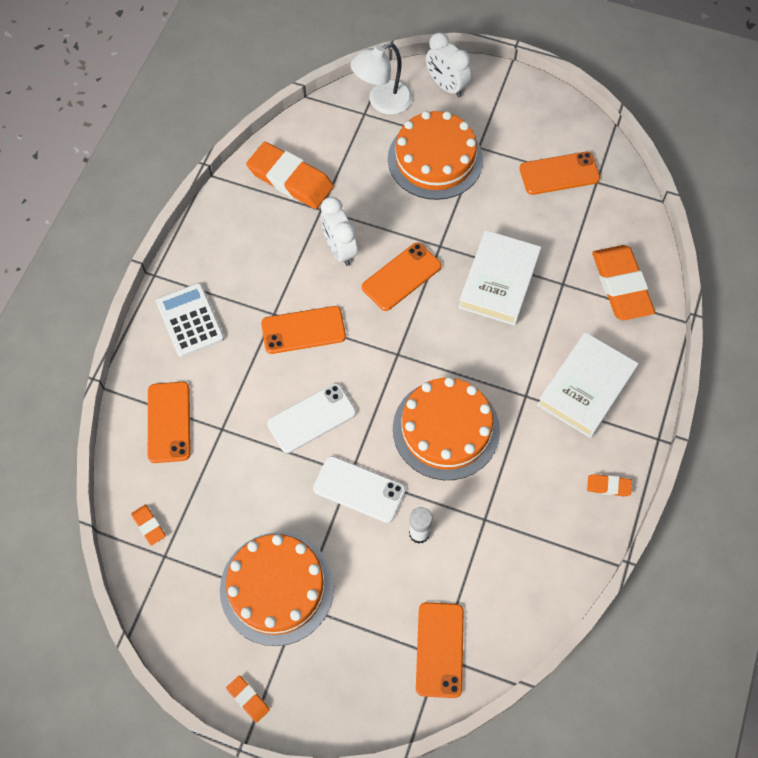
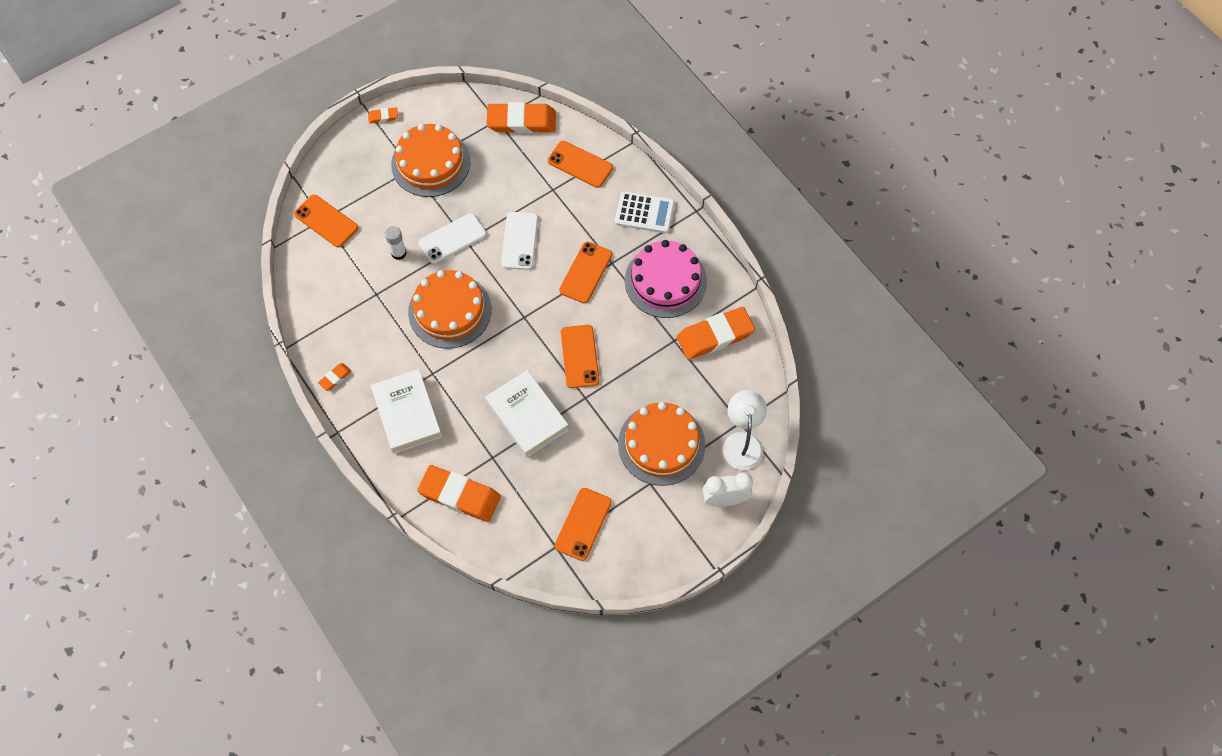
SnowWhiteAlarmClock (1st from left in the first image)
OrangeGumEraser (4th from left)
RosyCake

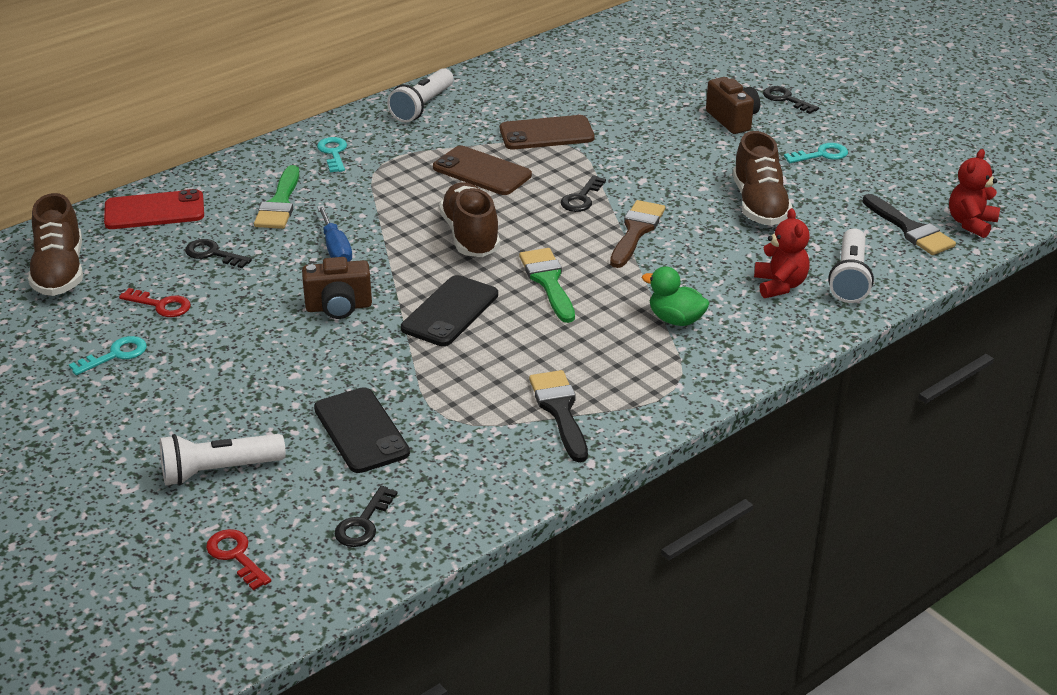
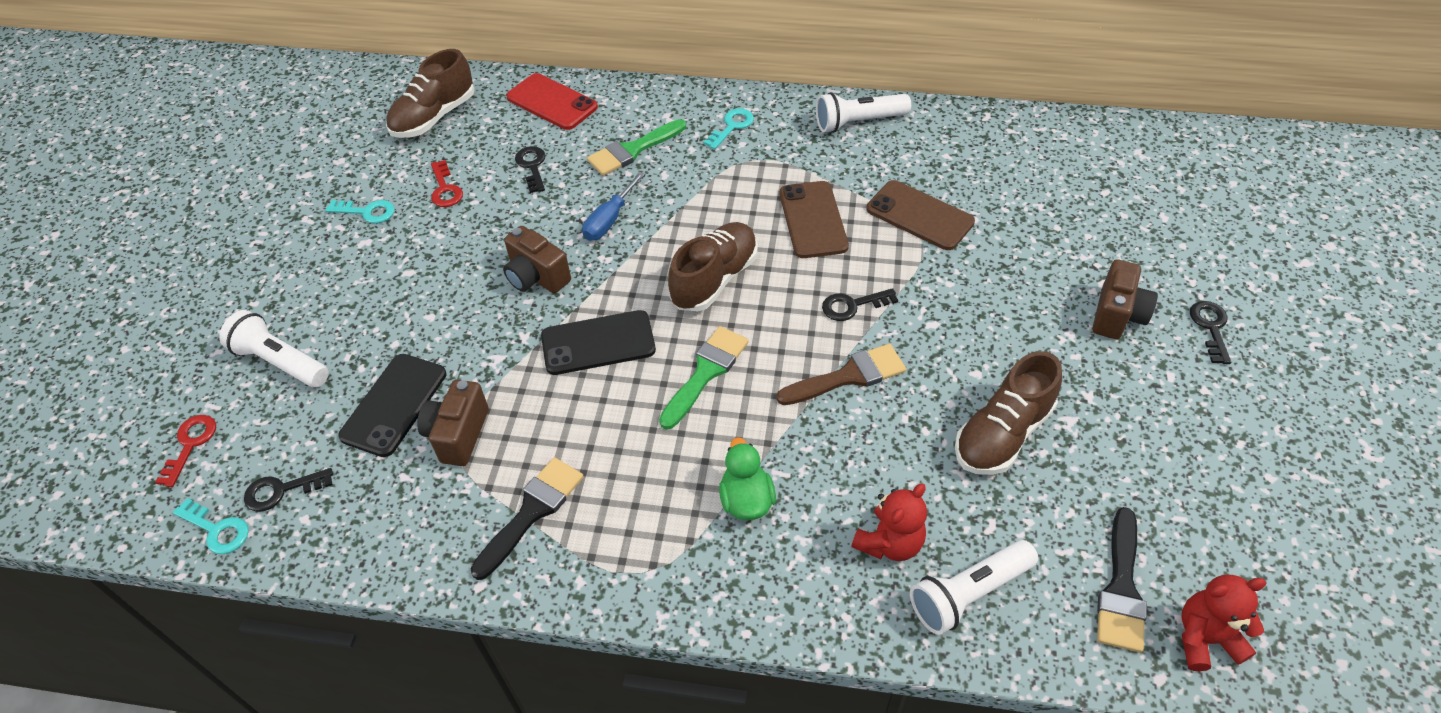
TurquoiseDoorKey (1st from left)
RussetCompactCamera (1st from left)

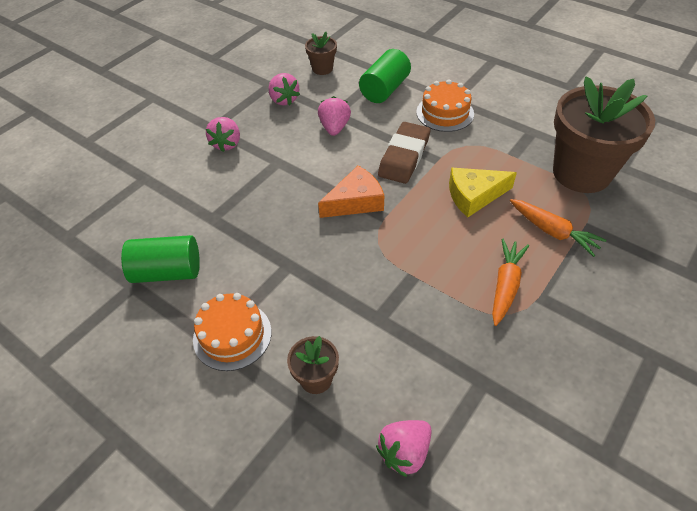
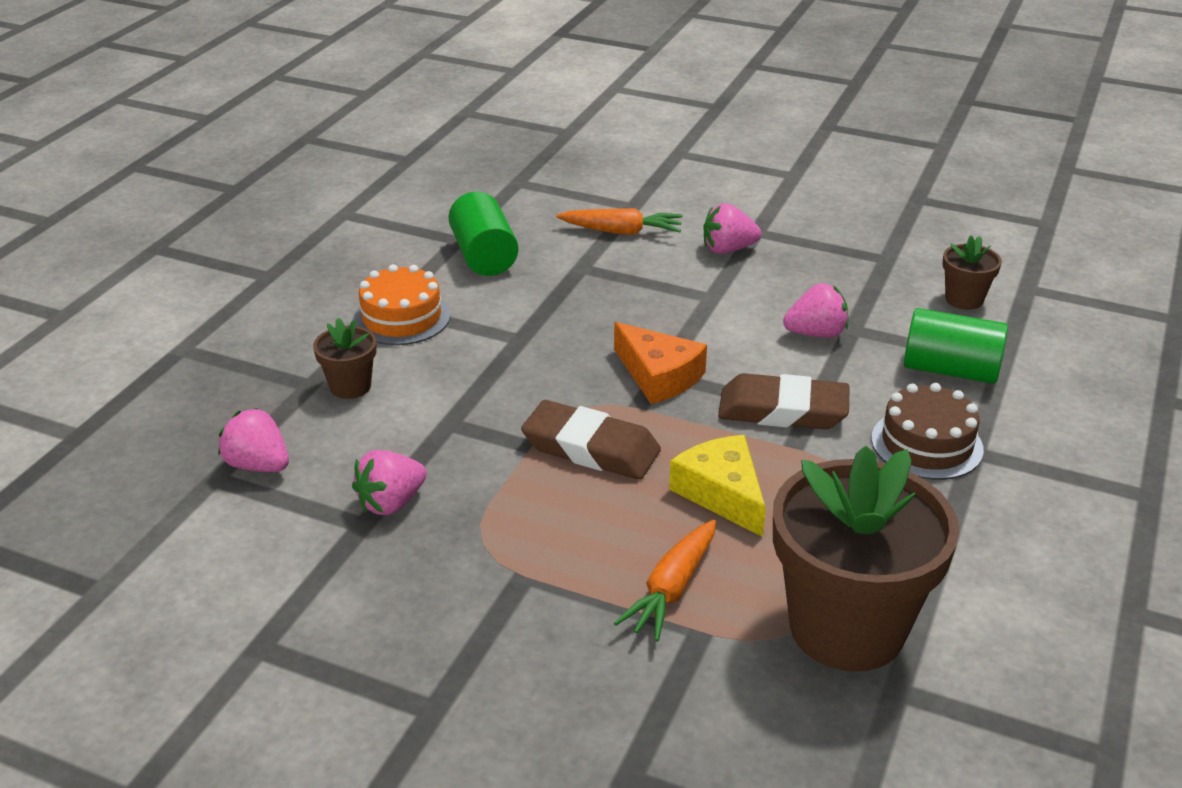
RosyBerry (2nd from left)
RussetCake
OrangeRootVegetable (1st from left)
RussetGumEraser (1st from left)

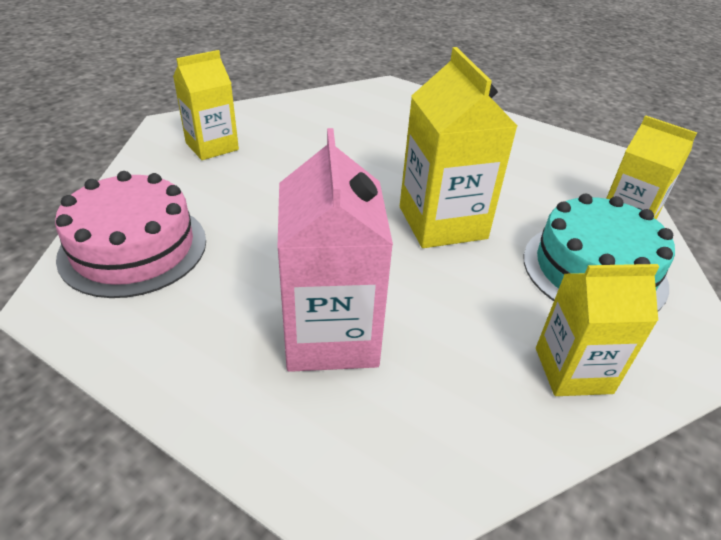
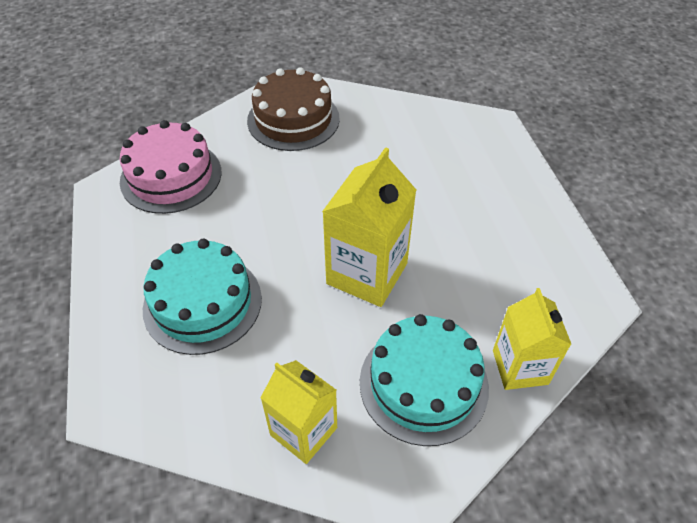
RussetCake
TurquoiseCake (1st from left)

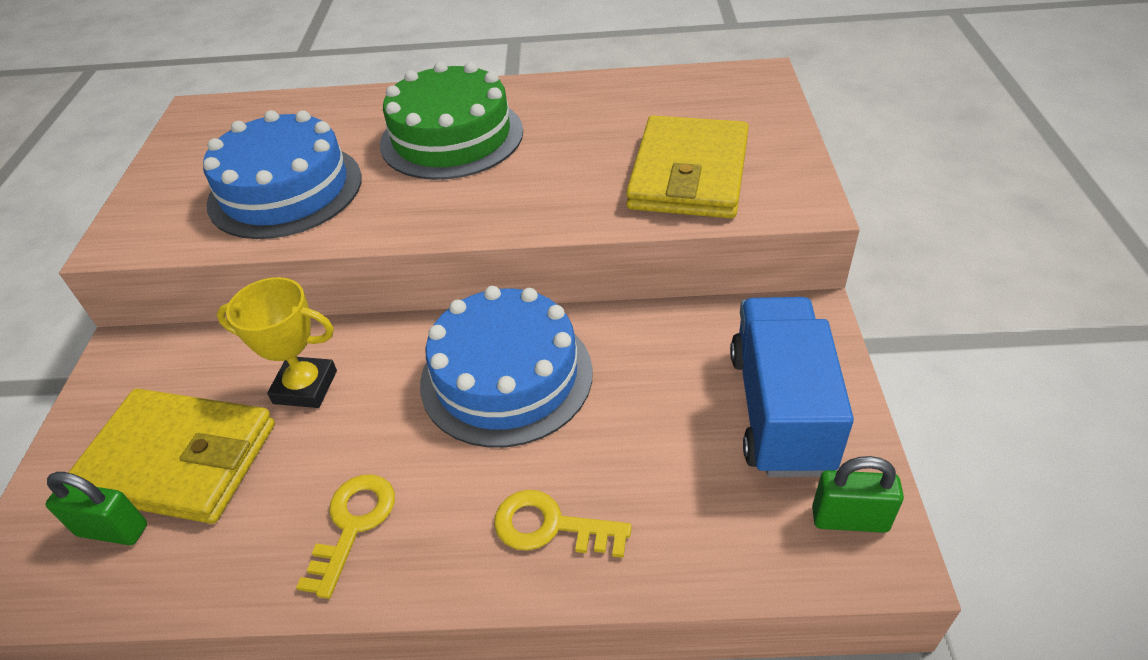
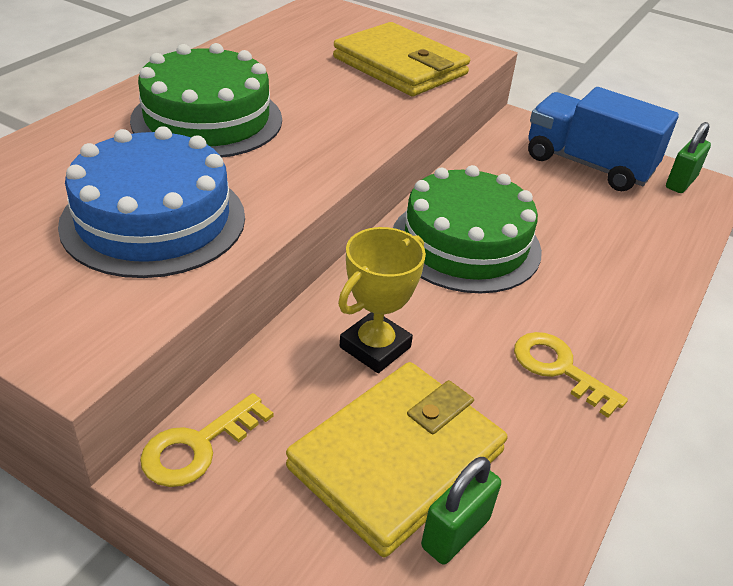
GreenCake (2nd from left)
GoldenDoorKey (1st from left)

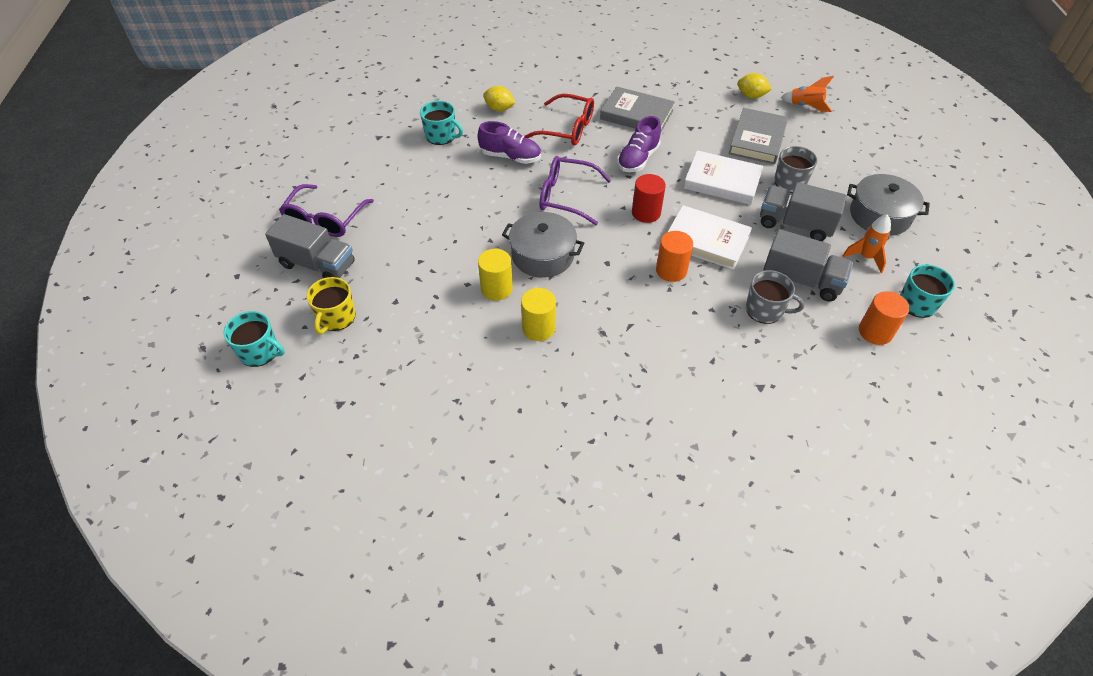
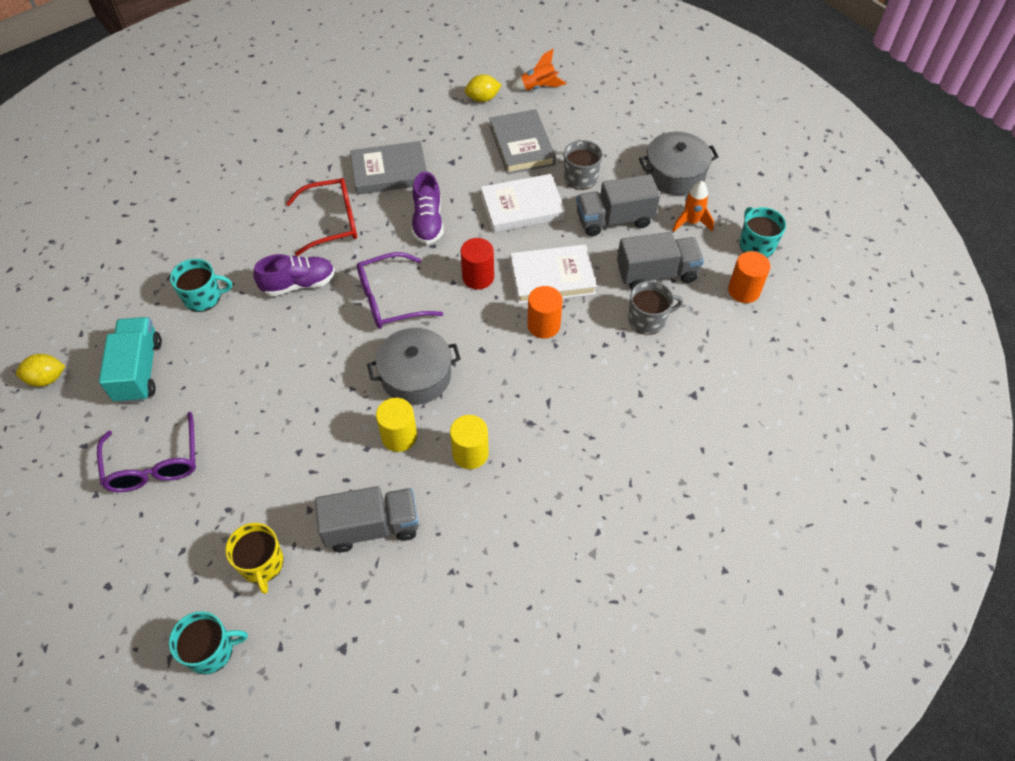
GoldenLemon (1st from left)
GrayTruck (1st from left)
TurquoiseTruck

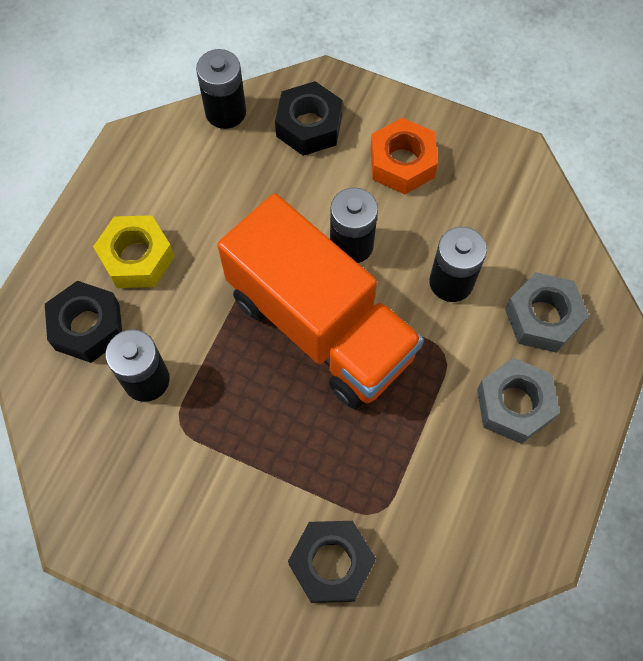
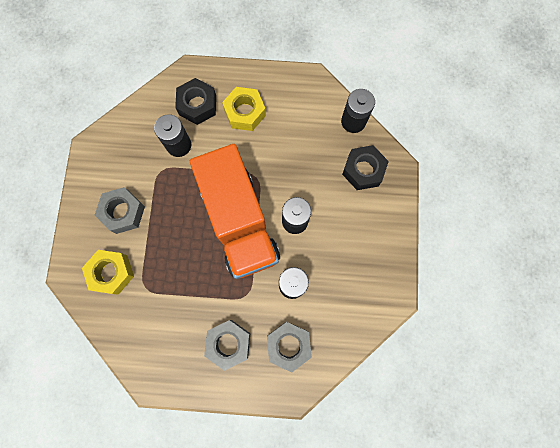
OrangeNut
OrangeTruck
GoldenNut (1st from left)
GrayNut (1st from left)

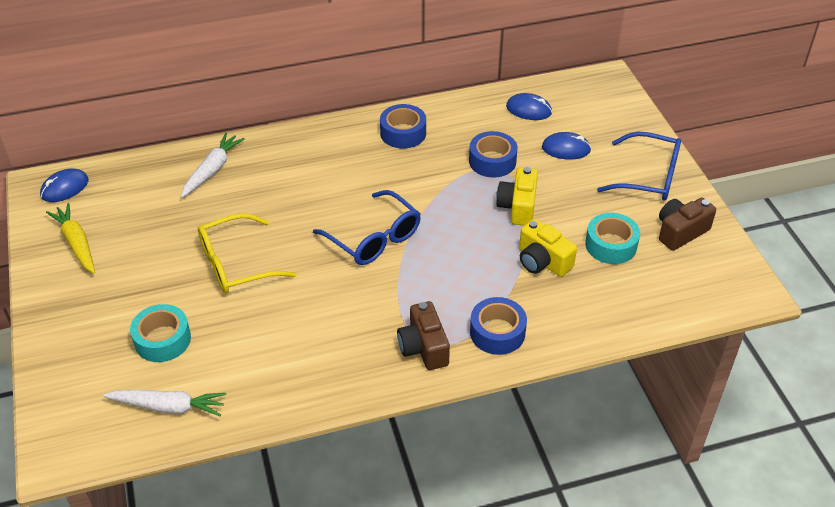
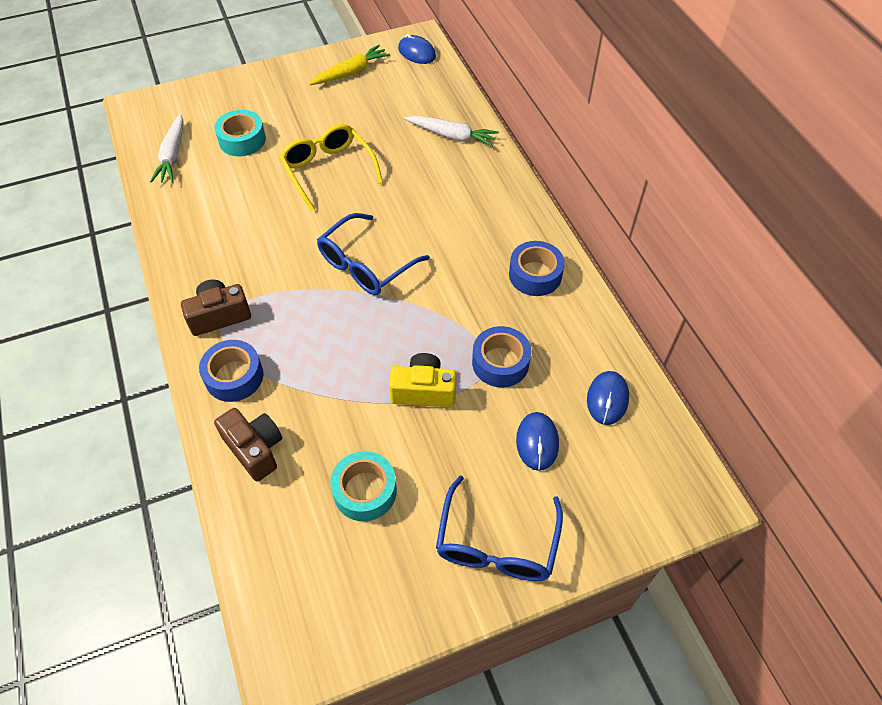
RussetCompactCamera (2nd from left)
GoldenCompactCamera (2nd from left in the first image)

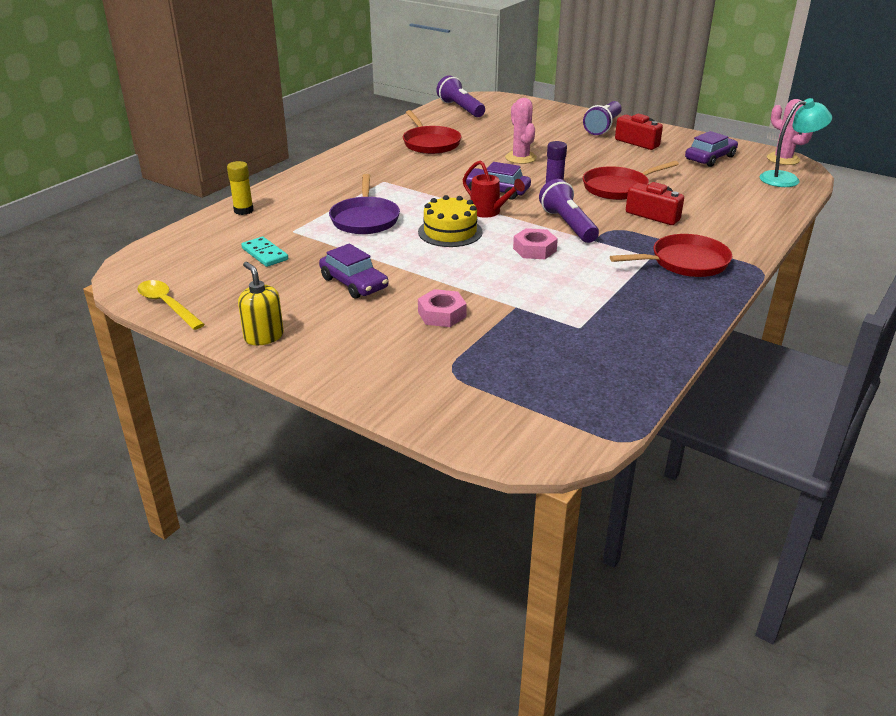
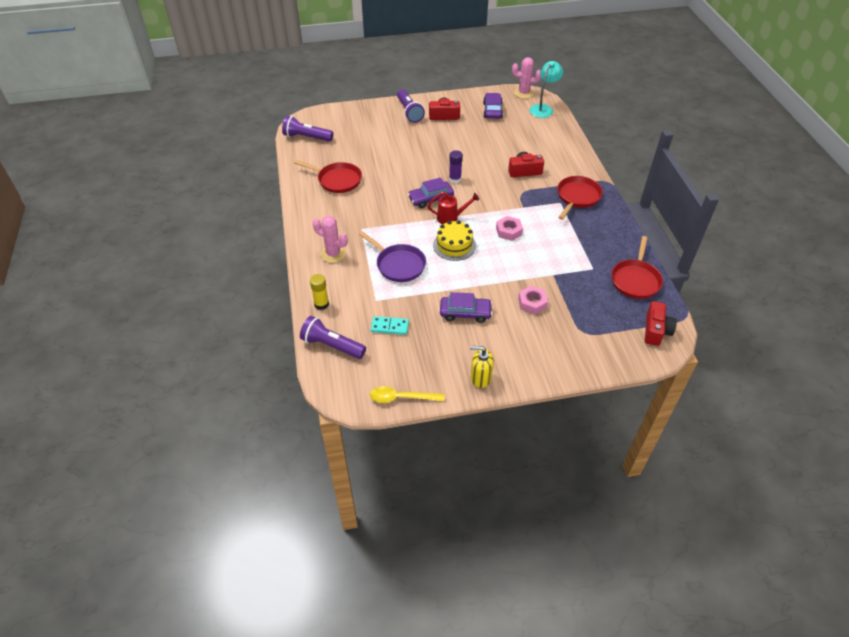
RosyCactus (1st from left)
ScarletPan (3rd from left)
RoyalPurplePocketTorch (2nd from left)
ScarletCompactCamera (3rd from left)

